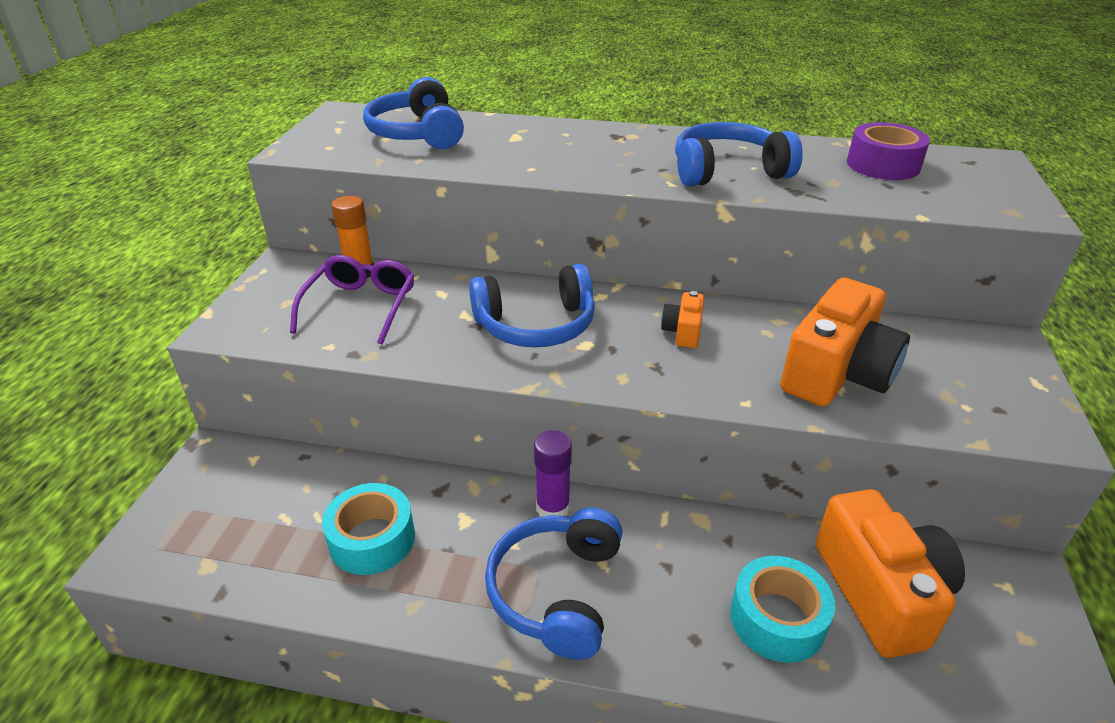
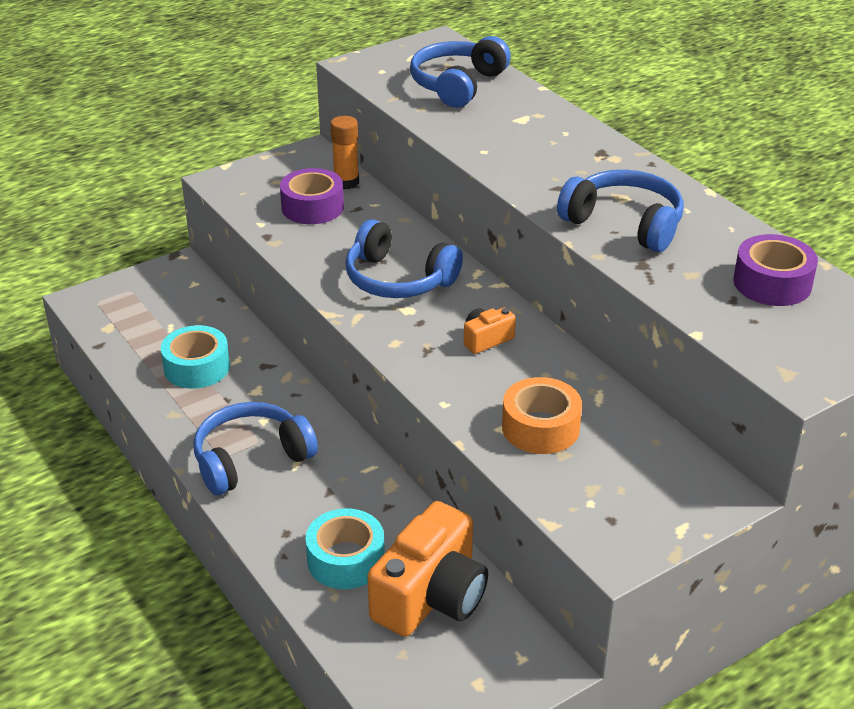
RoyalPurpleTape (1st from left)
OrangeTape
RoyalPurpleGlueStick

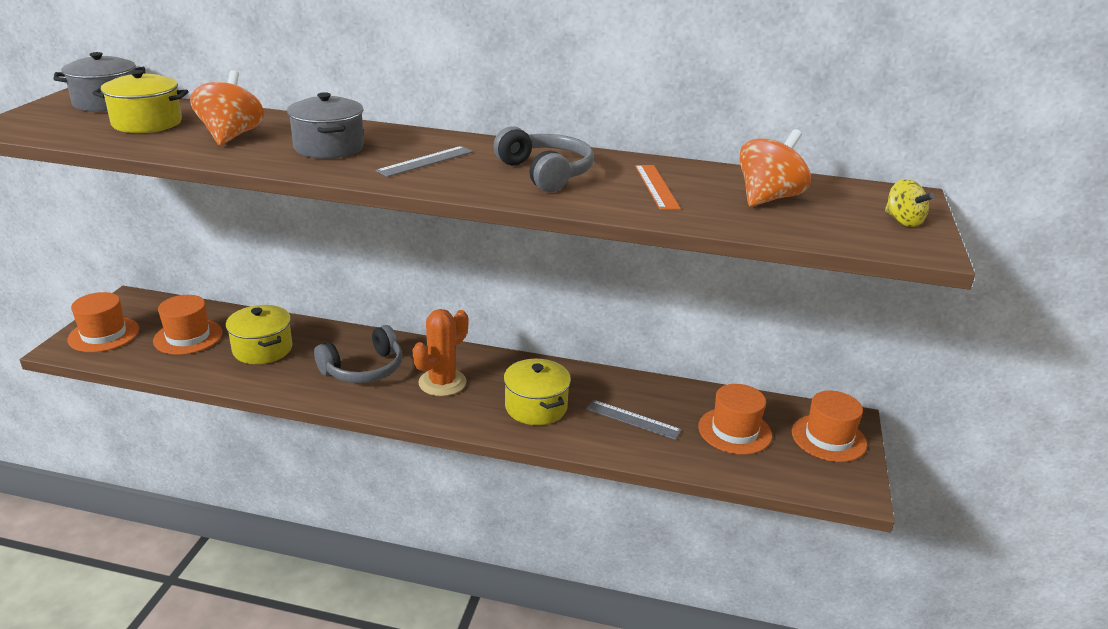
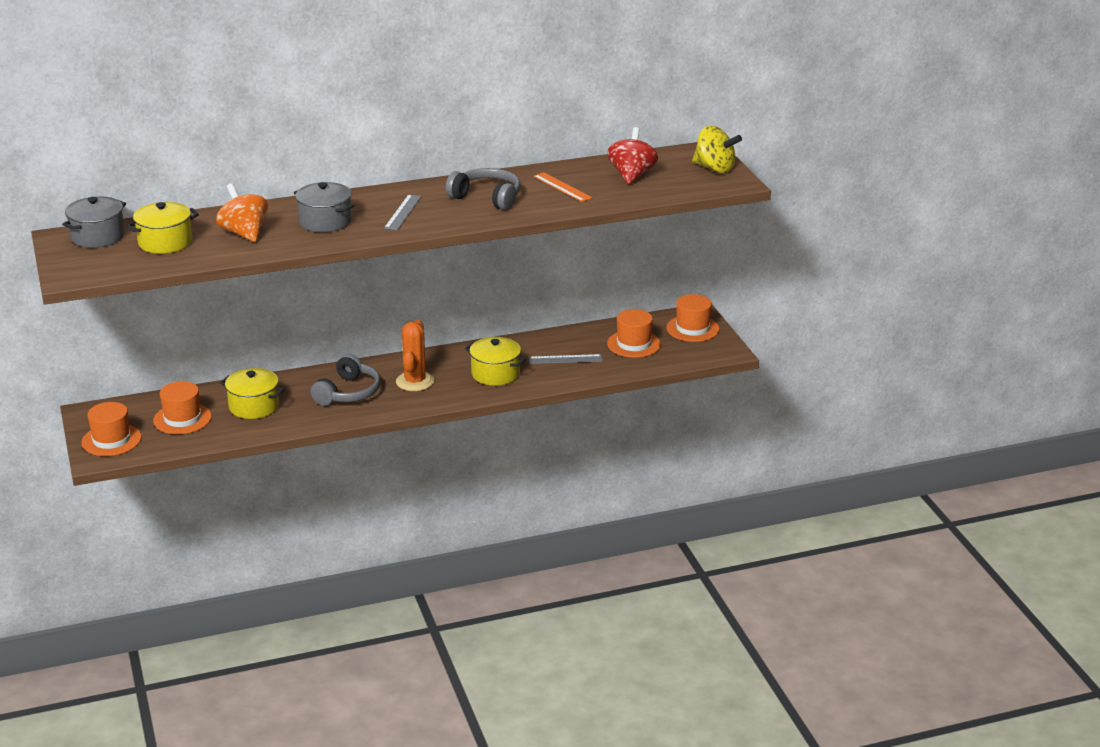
ScarletWhirligig
GoldenWhirligig

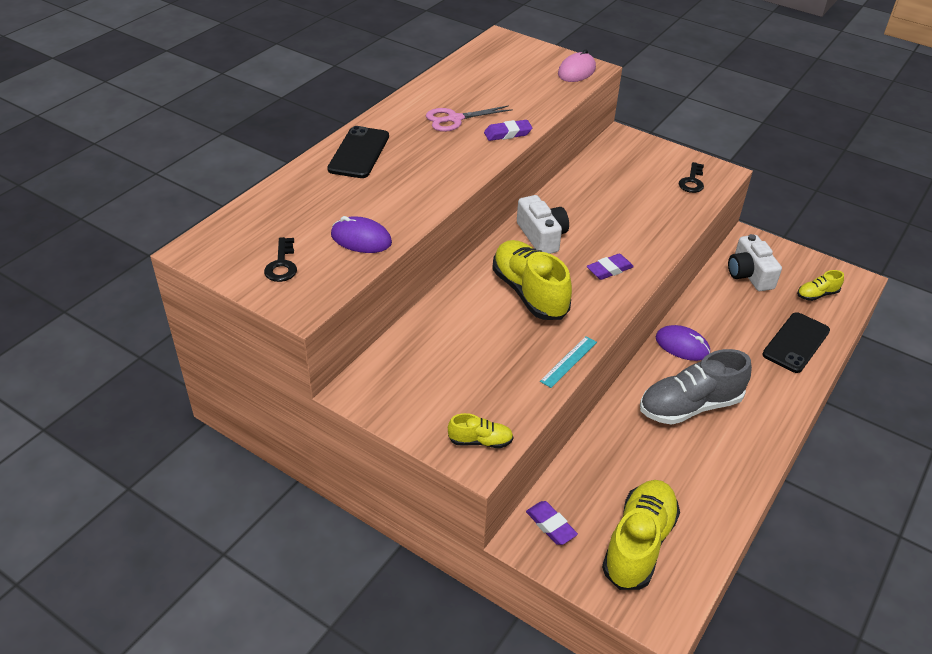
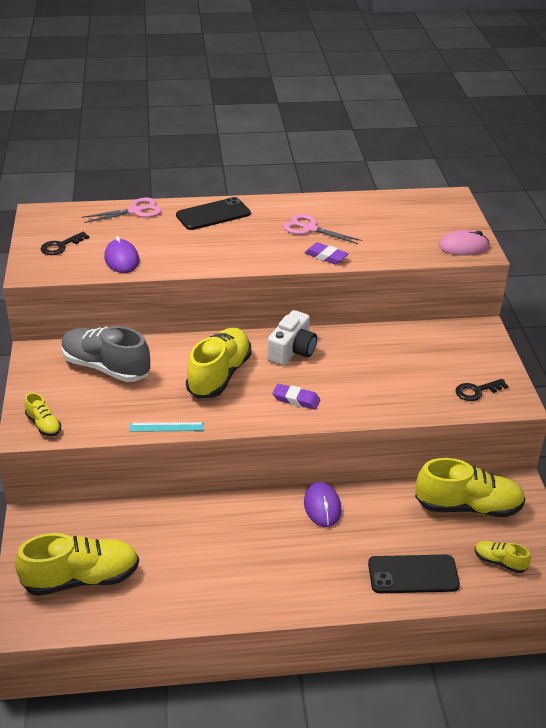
GoldenShoe (4th from left)
GrayShoe
RoyalPurpleGumEraser (2nd from left in the first image)
RosyShears (1st from left)

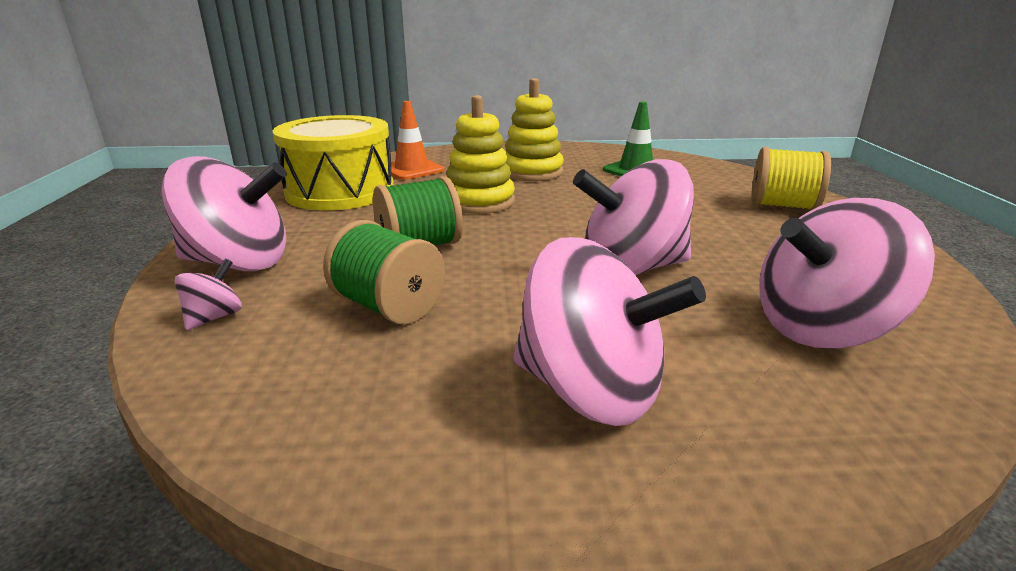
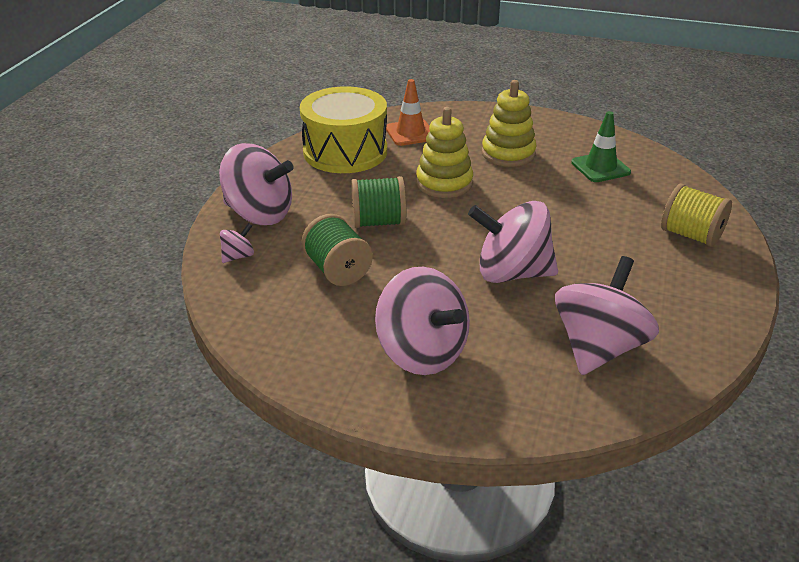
RosyWhirligig (5th from left)

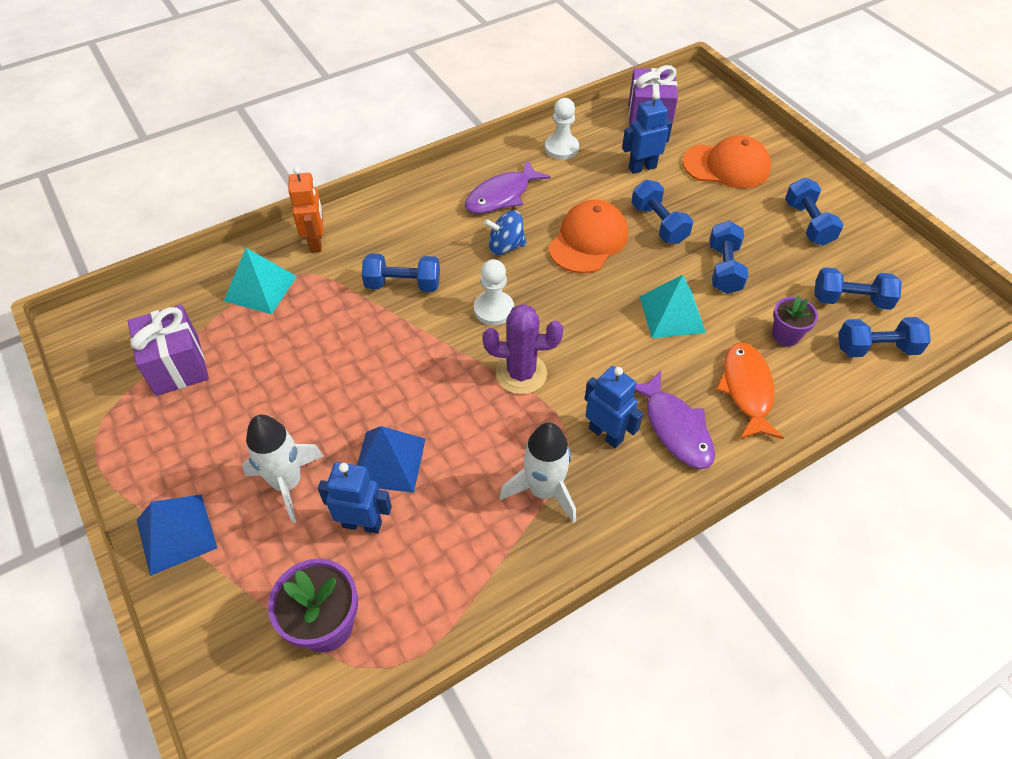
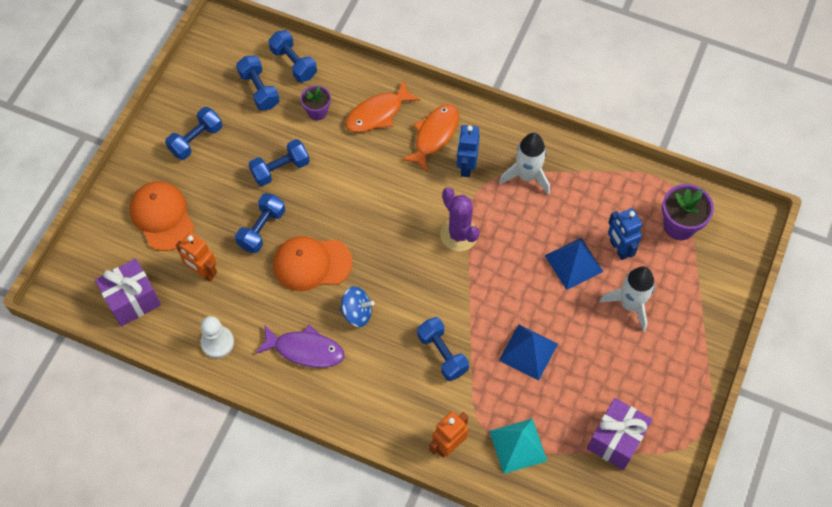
OrangeRobot (1st from left)
BlueWhirligig
SnowWhiteGamePawn (1st from left in the first image)
TurquoisePyramid (2nd from left in the first image)
OrangeFishFigure (2nd from left)
BluePyramid (1st from left)

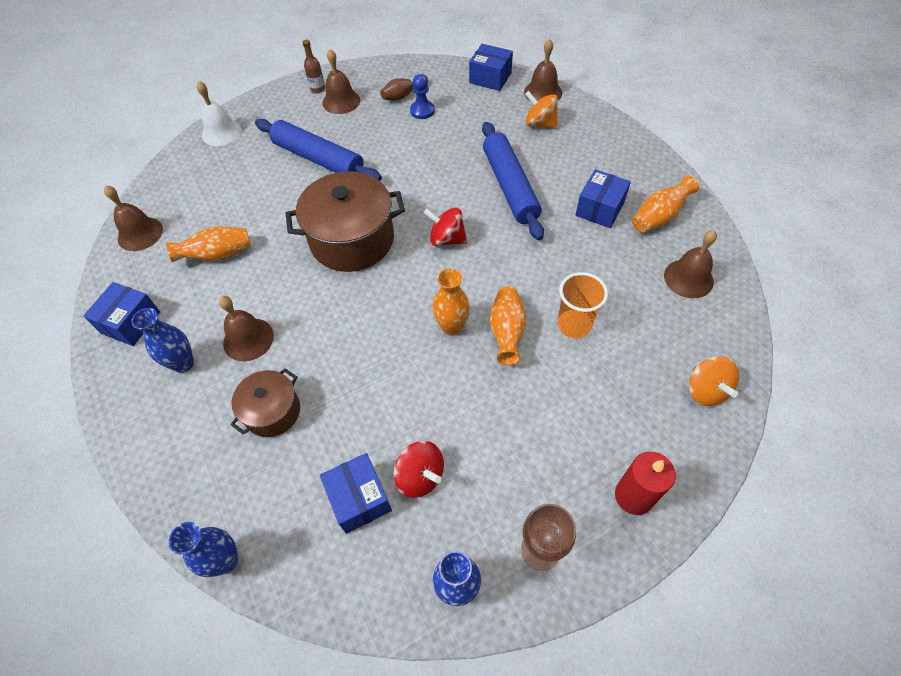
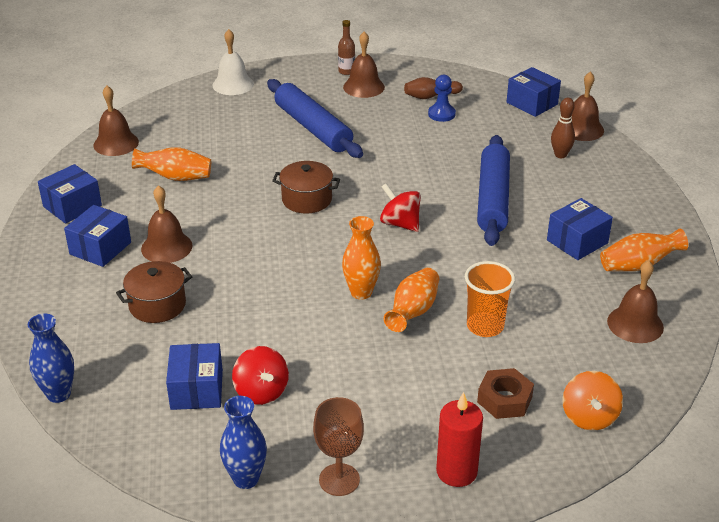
RussetSkittle (2nd from left)
RussetCookingPot (2nd from left)
BlueBox (2nd from left)
RussetNut

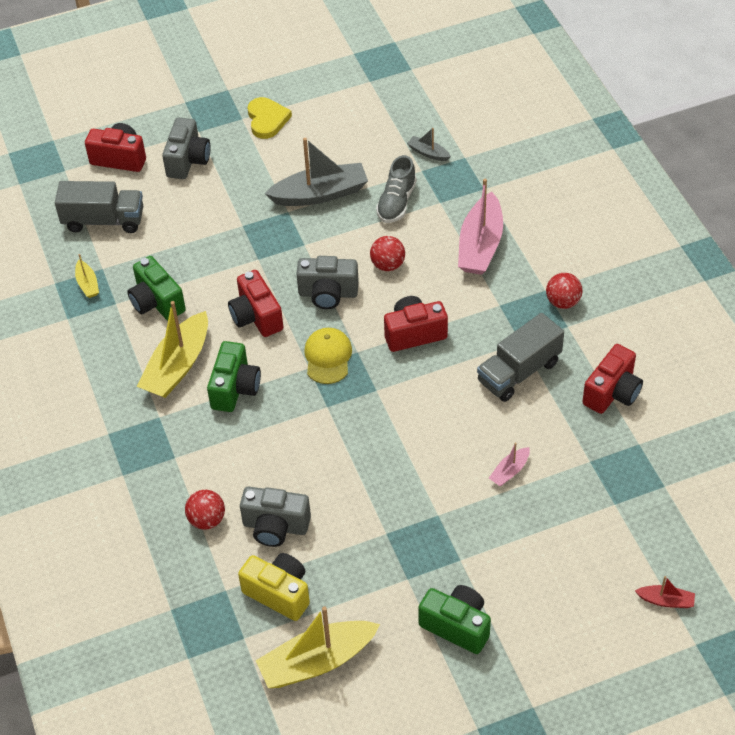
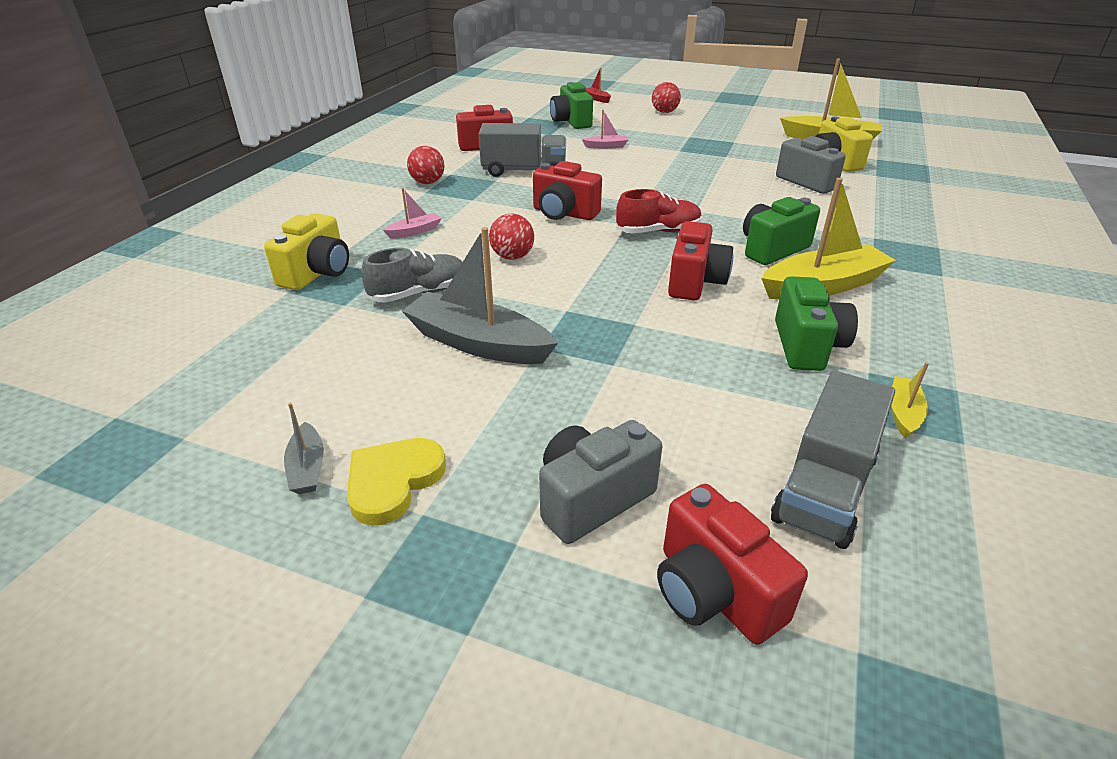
GrayBoat (1st from left)
RosyBoat (1st from left)
GrayTruck (2nd from left)
GrayCompactCamera (3rd from left in the first image)
ScarletShoe
ScarletSphere (3rd from left)
GreenCompactCamera (1st from left)
GoldenCompactCamera (1st from left)

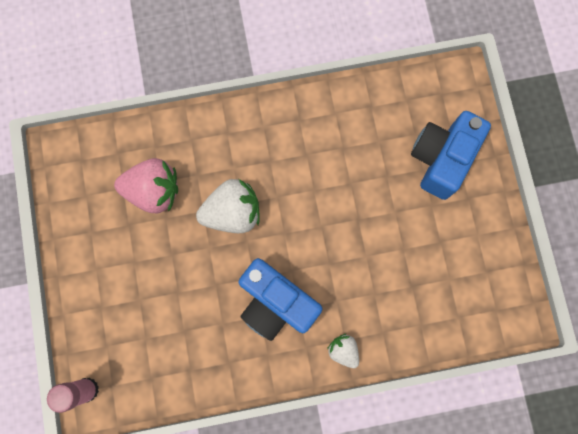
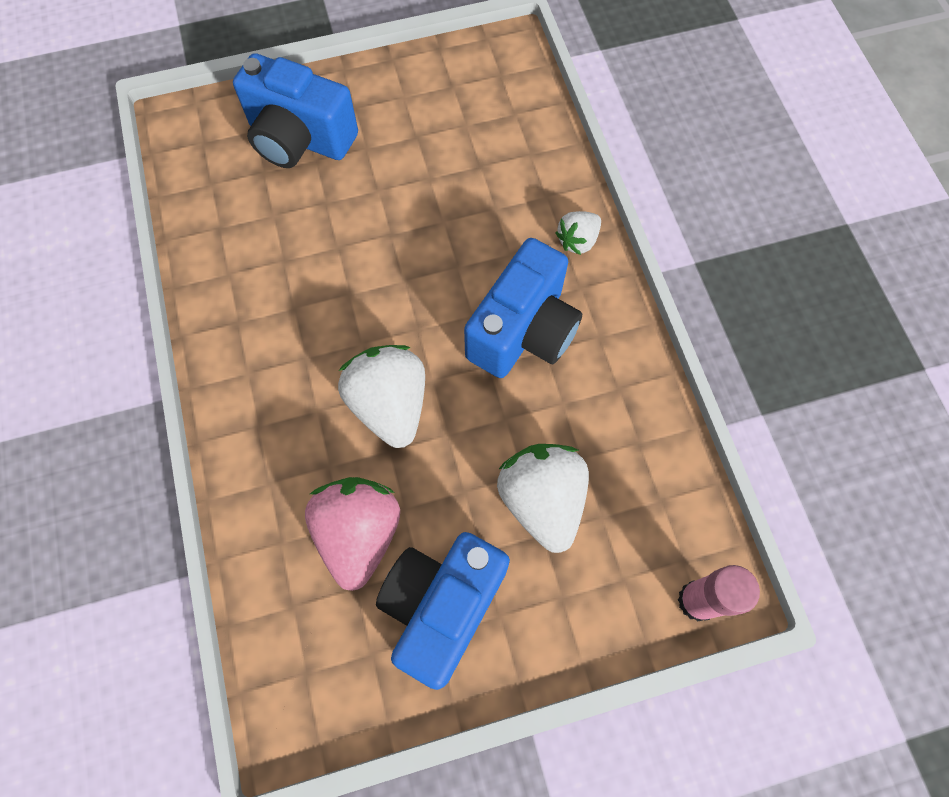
SnowWhiteBerry (2nd from left)
BlueCompactCamera (2nd from left)

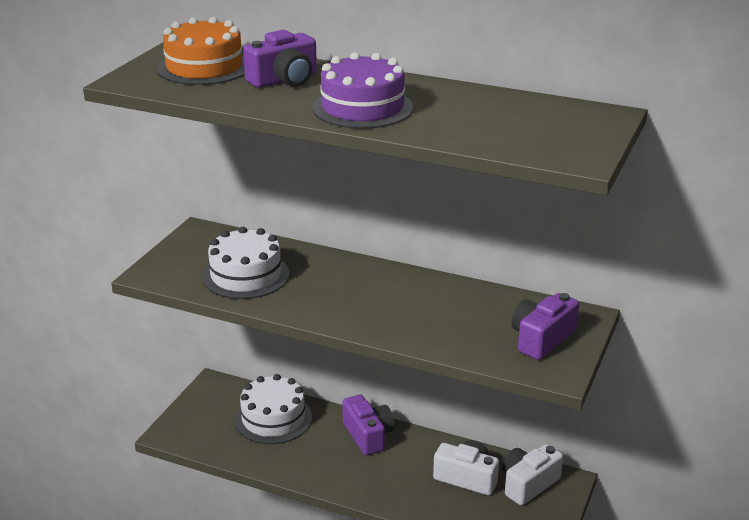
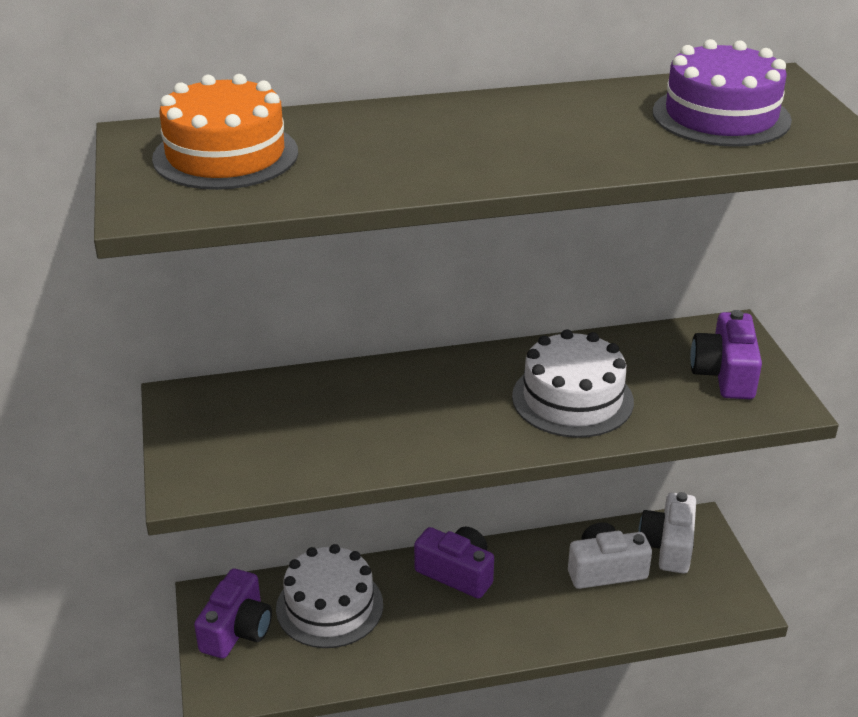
RoyalPurpleCompactCamera (1st from left)
RoyalPurpleCake
SnowWhiteCake (2nd from left)

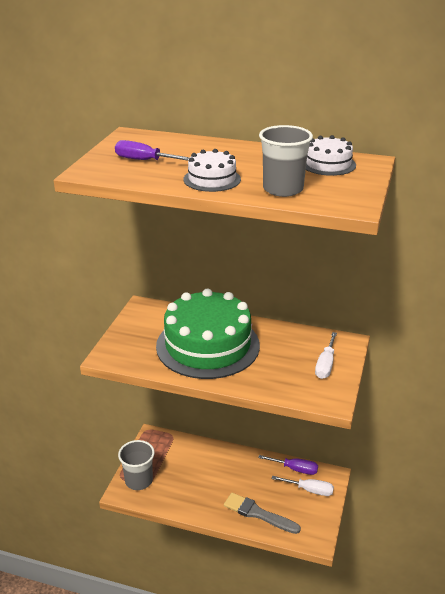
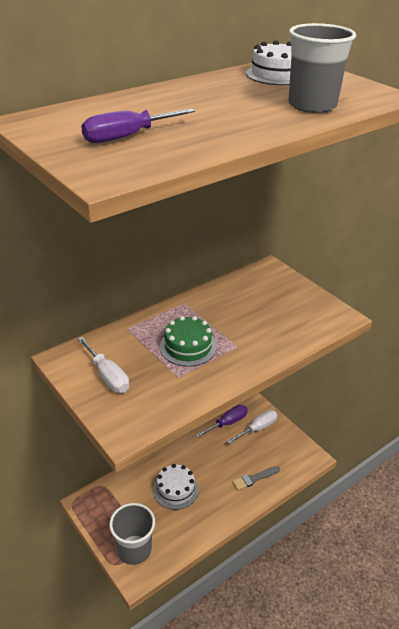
SnowWhiteCake (1st from left)
GreenCake
SnowWhiteHandScrewdriver (1st from left)
GrayPaintbrush

